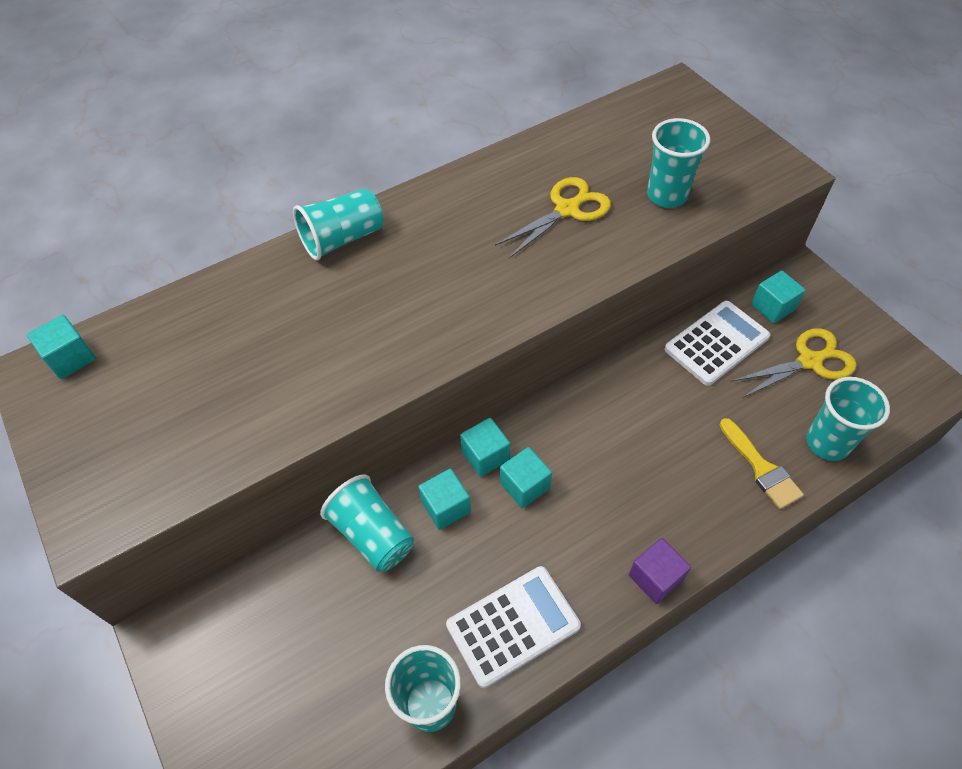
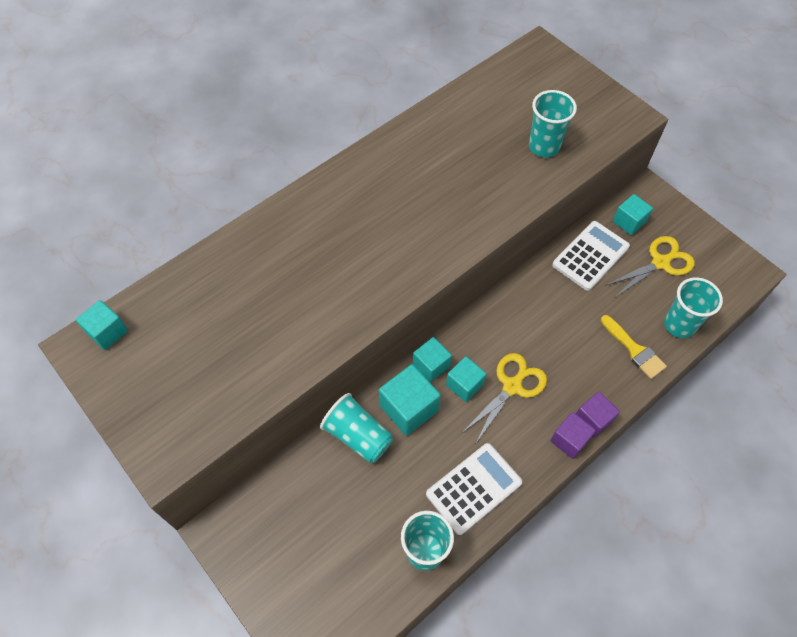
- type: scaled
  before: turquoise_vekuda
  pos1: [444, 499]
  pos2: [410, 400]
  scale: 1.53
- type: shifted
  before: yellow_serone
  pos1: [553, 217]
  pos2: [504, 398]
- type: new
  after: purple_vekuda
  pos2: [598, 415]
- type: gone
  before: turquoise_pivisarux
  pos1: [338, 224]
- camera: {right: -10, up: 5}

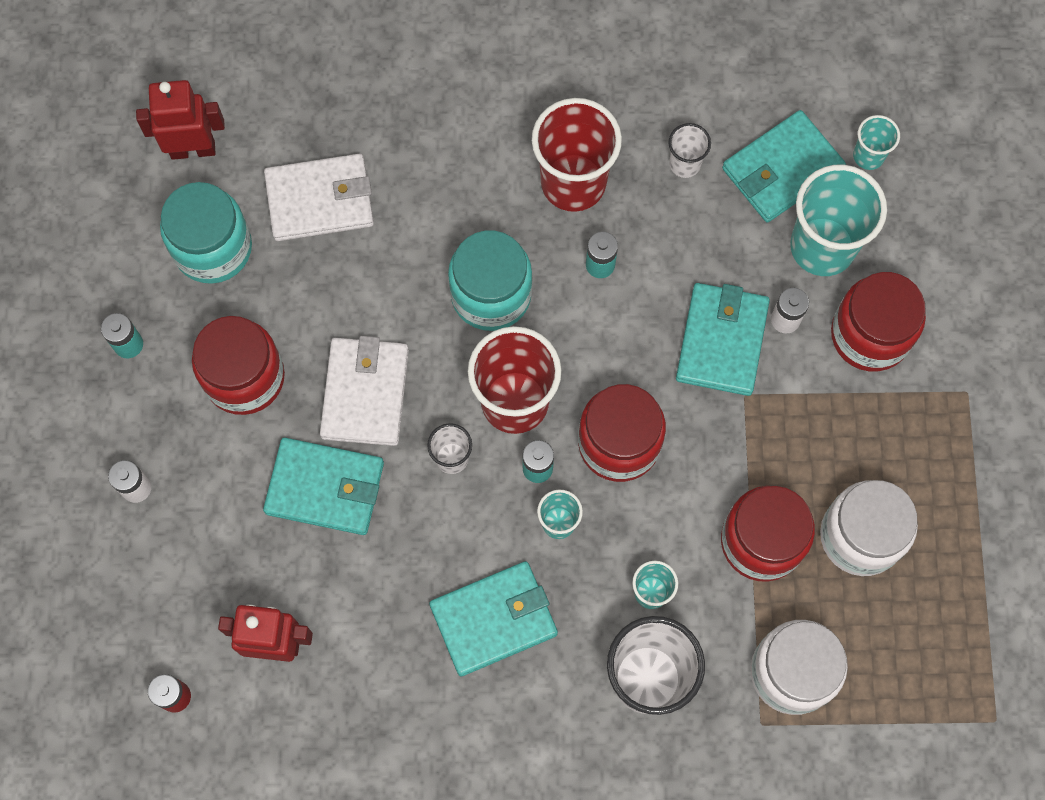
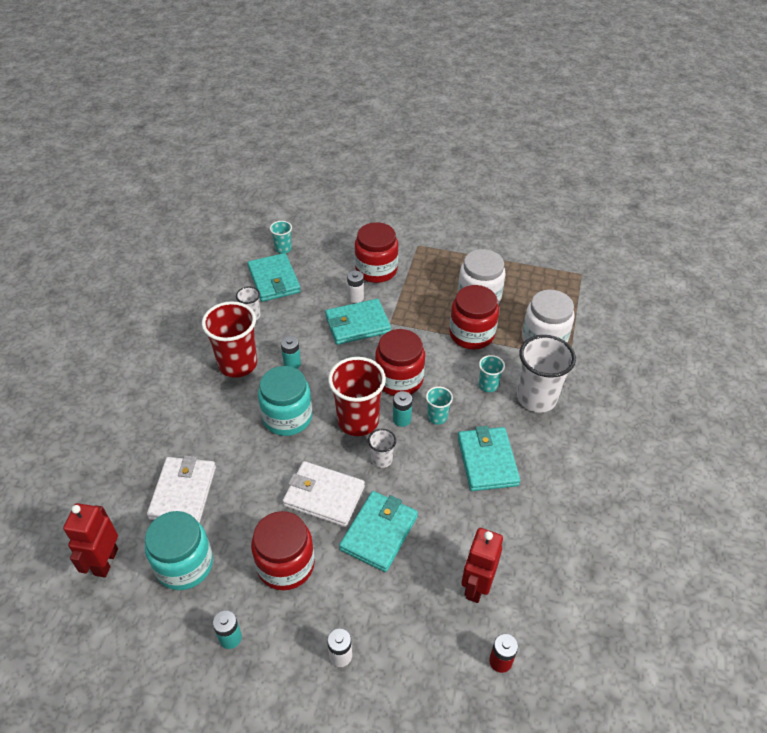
- type: rotated
  before: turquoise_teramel
  pos1: [723, 339]
  pos2: [358, 322]
  turn: -45
- type: gone
  before: turquoise_pivisarux
  pos1: [838, 220]
- camera: {right: -75, up: -25}

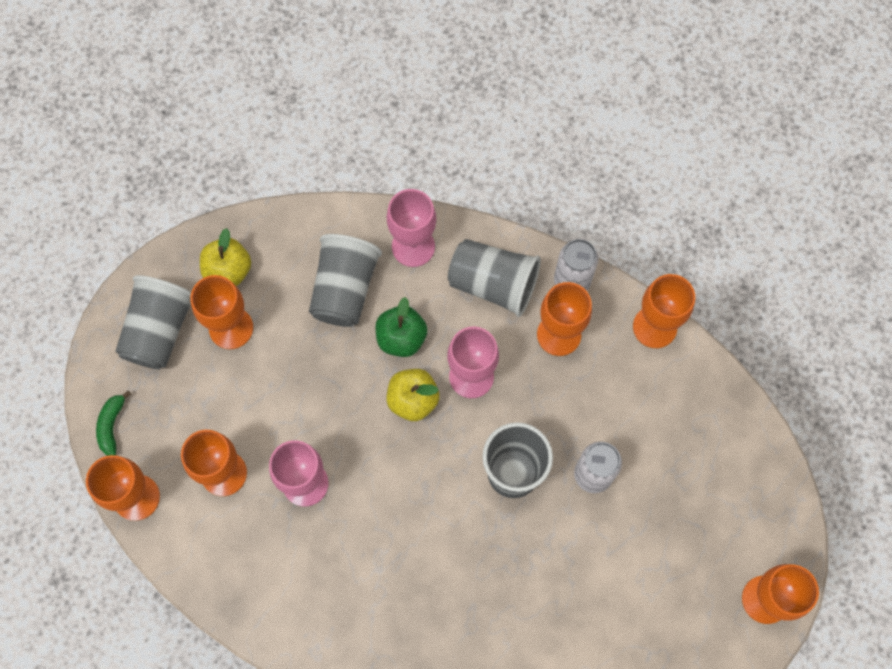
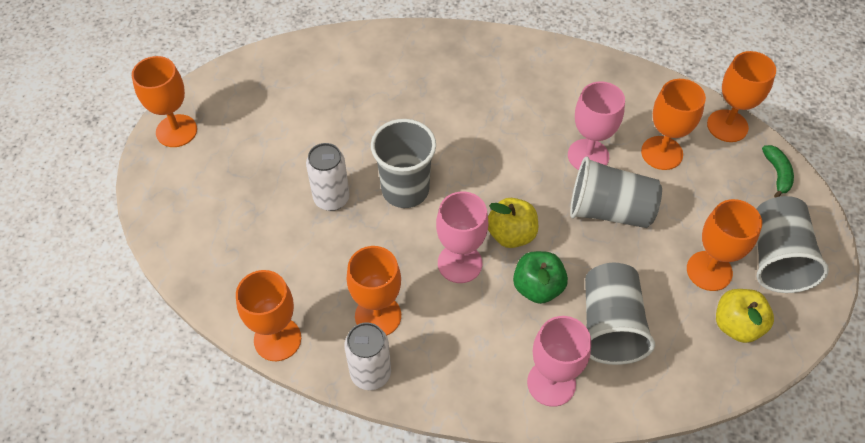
- type: shifted
  before: grey_pivisarux
  pos1: [494, 278]
  pos2: [616, 192]
- camera: {right: 170, up: -15}

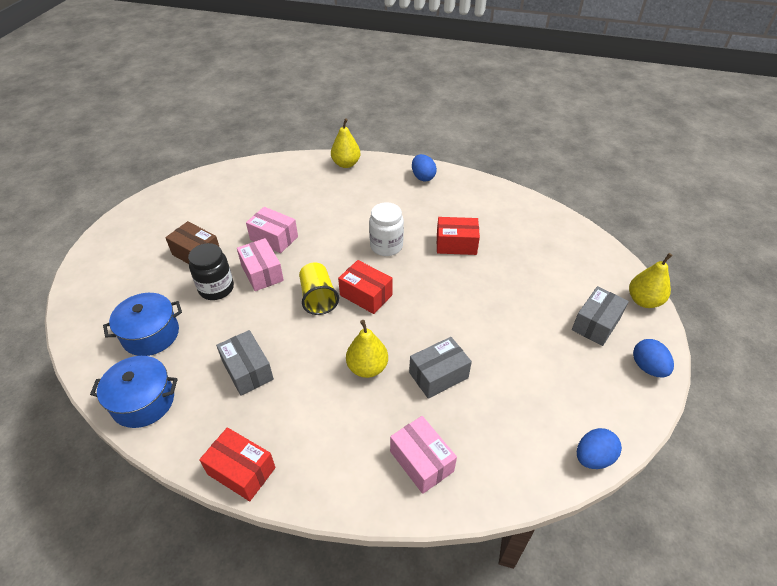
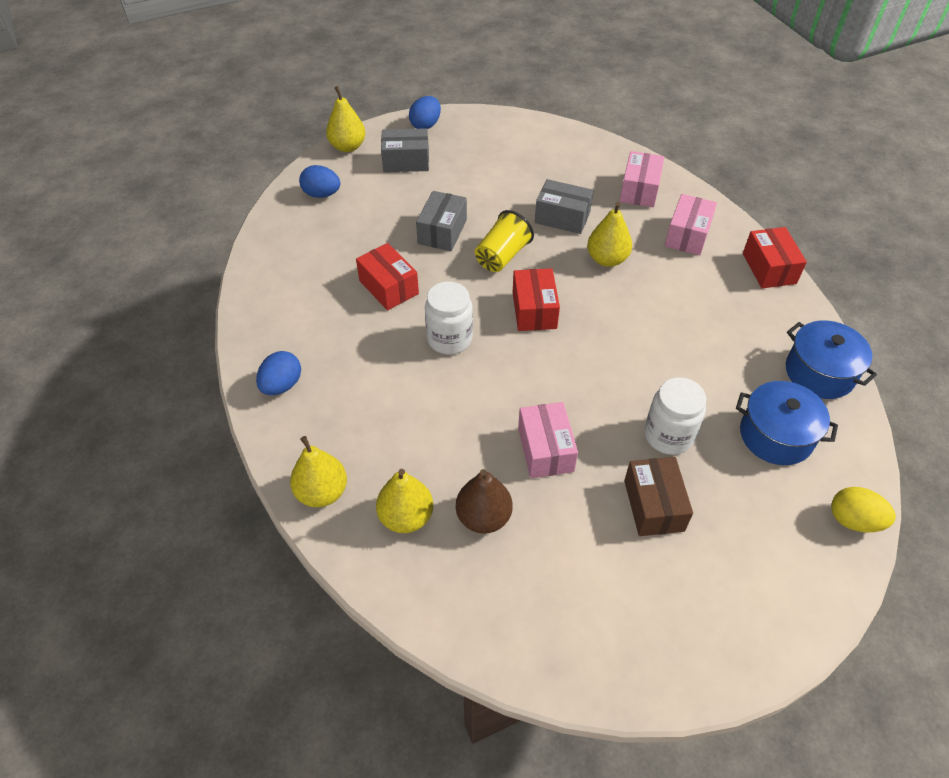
- type: shifted
  before: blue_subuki
  pos1: [599, 448]
  pos2: [319, 181]
- type: new
  after: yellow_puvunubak
  pos2: [404, 501]
- type: shifted
  before: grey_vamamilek
  pos1: [245, 363]
  pos2: [441, 221]
- type: new
  after: brown_puvunubak
  pos2: [484, 501]
- type: shifted
  before: yellow_pivisarux
  pos1: [319, 289]
  pos2: [504, 241]
- type: repainted
  before: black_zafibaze
  after: white_zafibaze
  pos1: [211, 271]
  pos2: [675, 416]
- type: shifted
  before: pink_vamamilek
  pos1: [260, 264]
  pos2: [691, 224]
- type: new
  after: yellow_subuki
  pos2: [863, 509]
- camera: {right: -130, up: 5}

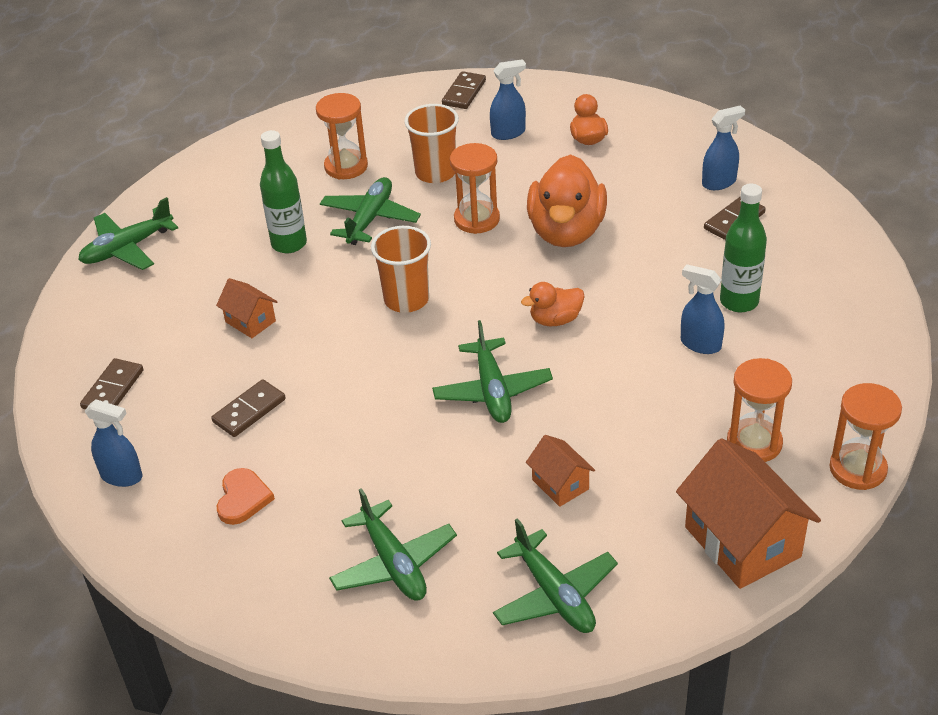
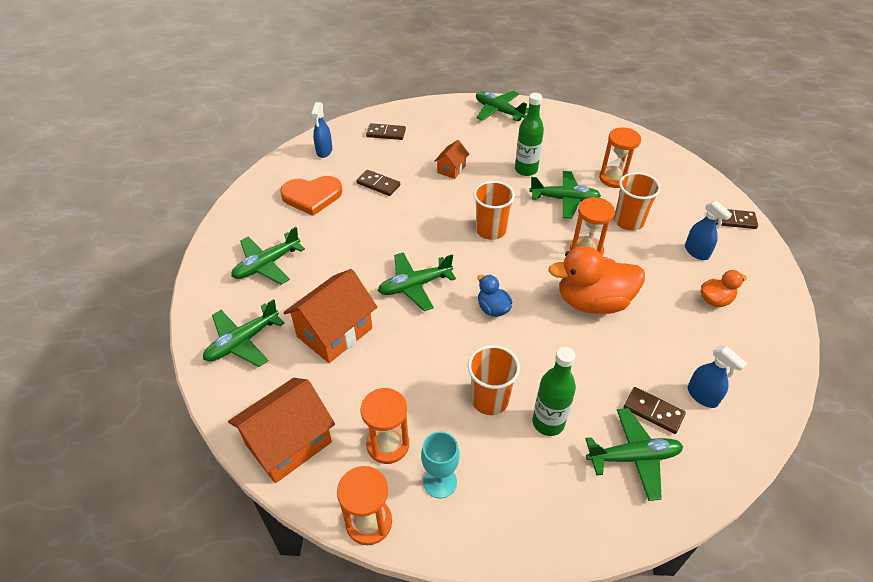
- type: scaled
  before: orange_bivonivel
  pos1: [246, 496]
  pos2: [311, 196]
  scale: 1.64
- type: scaled
  before: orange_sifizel
  pos1: [560, 471]
  pos2: [330, 316]
  scale: 1.94
- type: new
  after: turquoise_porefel
  pos2: [440, 465]
- type: swapped
  before: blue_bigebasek
  after: orange_pivisarux
  pos1: [703, 309]
  pos2: [494, 380]
- type: repainted
  before: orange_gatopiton
  after: blue_gatopiton
  pos1: [552, 304]
  pos2: [494, 296]
- type: new
  after: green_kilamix
  pos2: [634, 454]
- camera: {right: 75, up: 5}

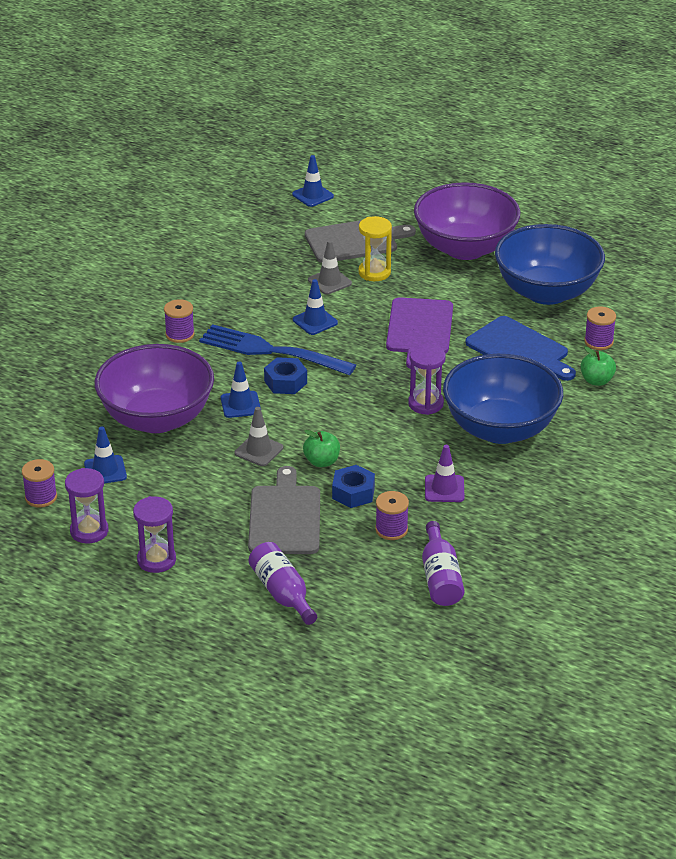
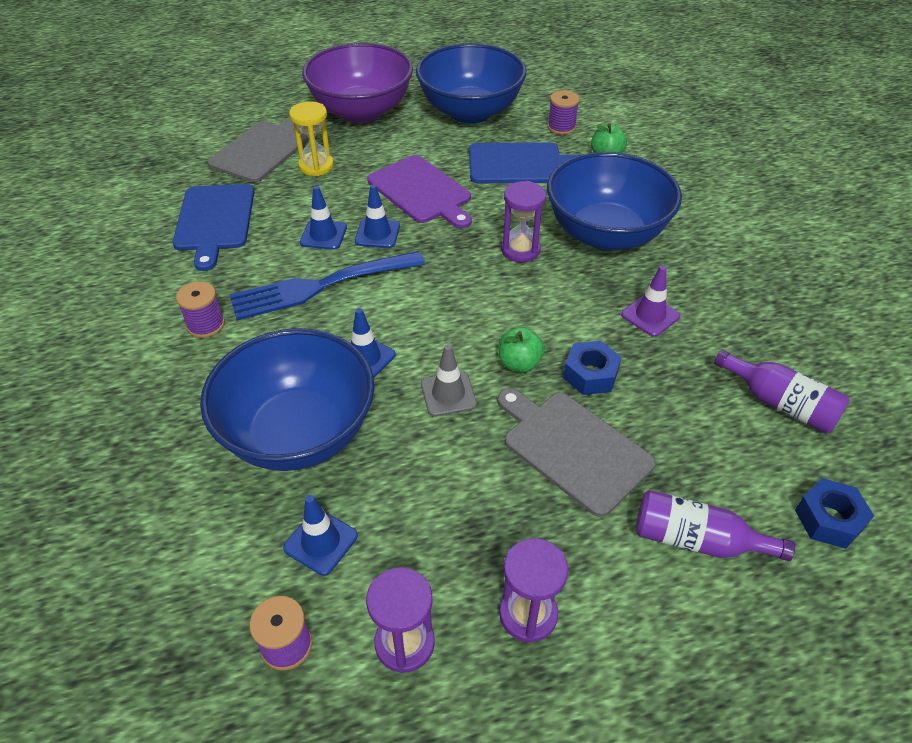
- type: new
  after: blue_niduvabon
  pos2: [213, 227]
- type: repainted
  before: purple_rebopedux
  after: blue_rebopedux
  pos1: [154, 388]
  pos2: [287, 399]
- type: shifted
  before: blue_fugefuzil
  pos1: [313, 181]
  pos2: [377, 216]
- type: shifted
  before: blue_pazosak
  pos1: [285, 375]
  pos2: [834, 513]
- type: gone
  before: grey_fugefuzil
  pos1: [330, 267]
- type: gone
  before: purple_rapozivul
  pos1: [392, 515]
- camera: {right: -45, up: 10}

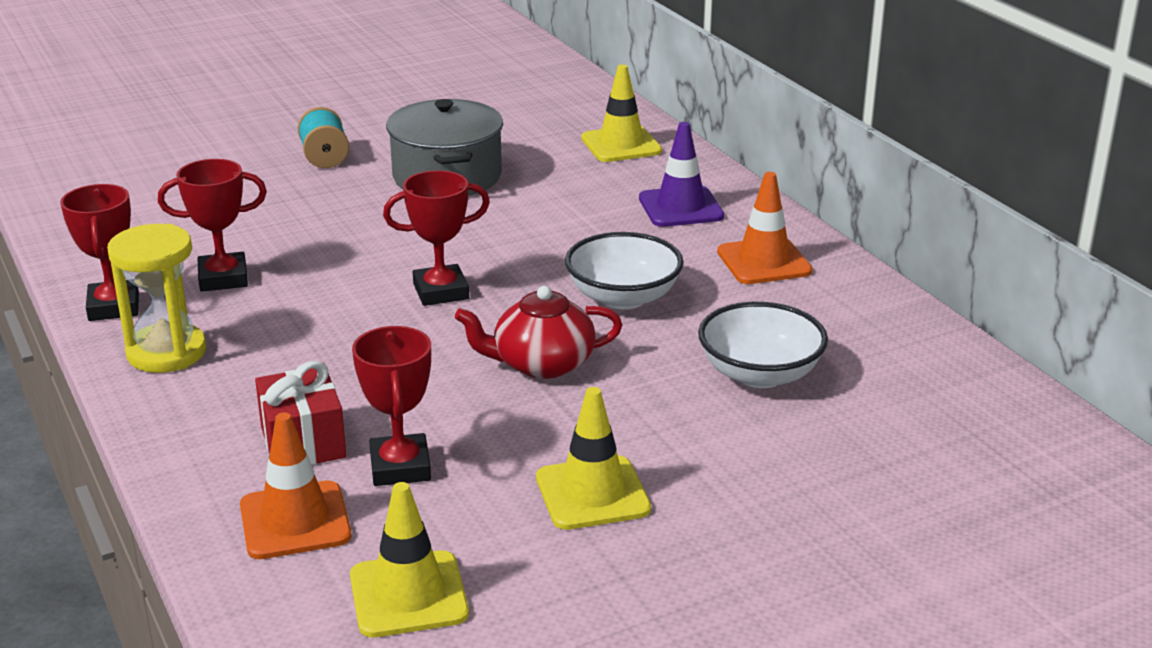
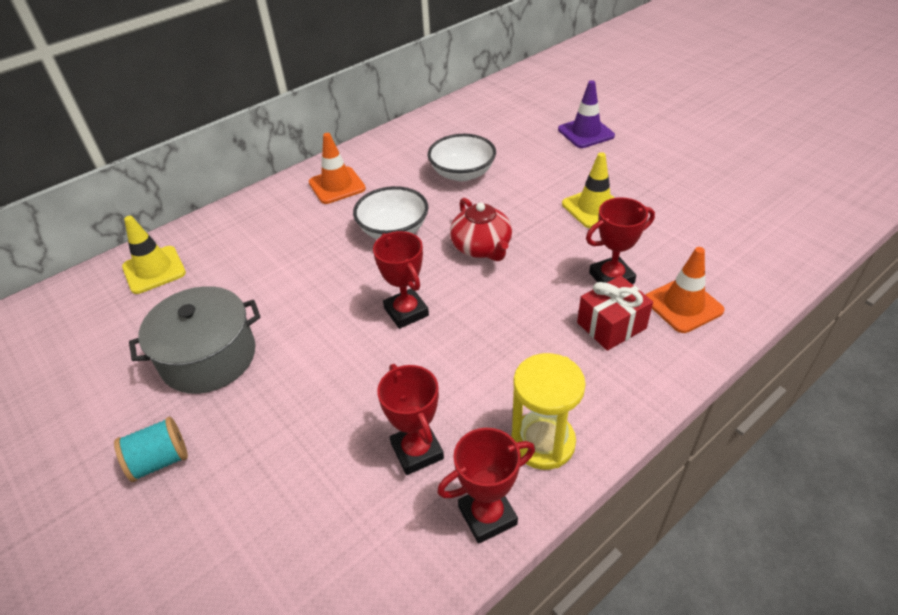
- type: shifted
  before: purple_fugefuzil
  pos1: [681, 174]
  pos2: [586, 114]
- type: gone
  before: yellow_fugefuzil
  pos1: [409, 560]
- camera: {right: -100, up: 15}

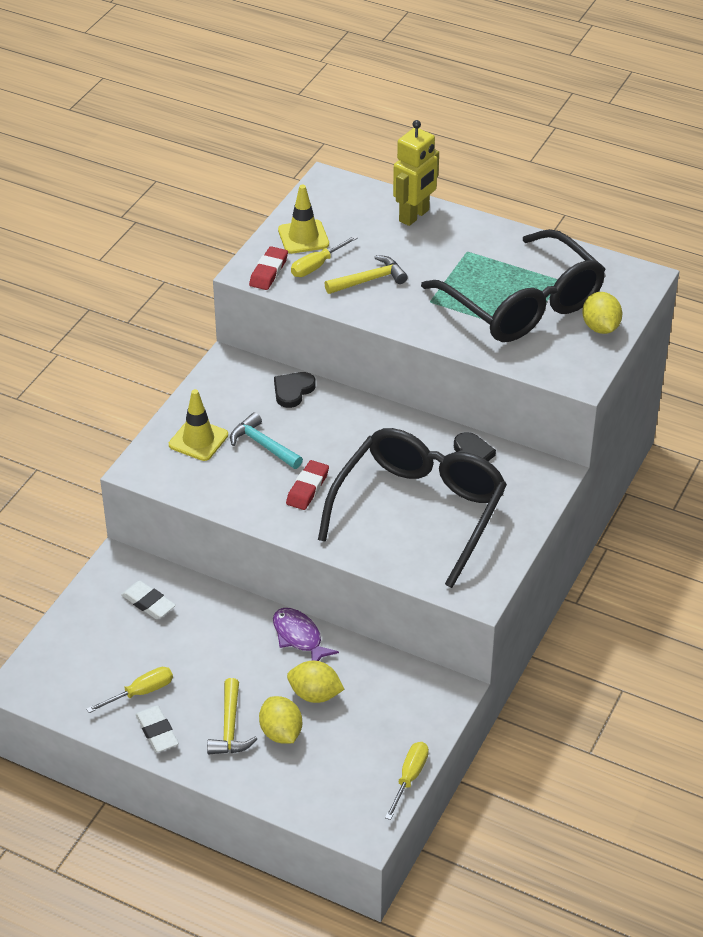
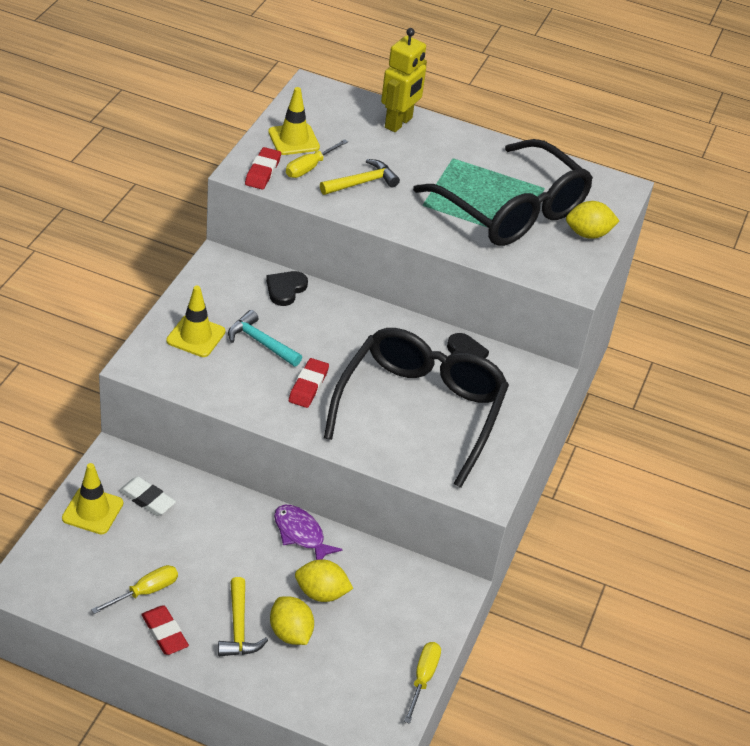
- type: new
  after: yellow_fugefuzil
  pos2: [92, 498]
- type: repainted
  before: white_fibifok
  after: red_fibifok
  pos1: [157, 728]
  pos2: [165, 630]
- type: rotated
  before: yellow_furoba
  pos1: [602, 313]
  pos2: [592, 220]
  turn: -75
- camera: {right: -10, up: 0}

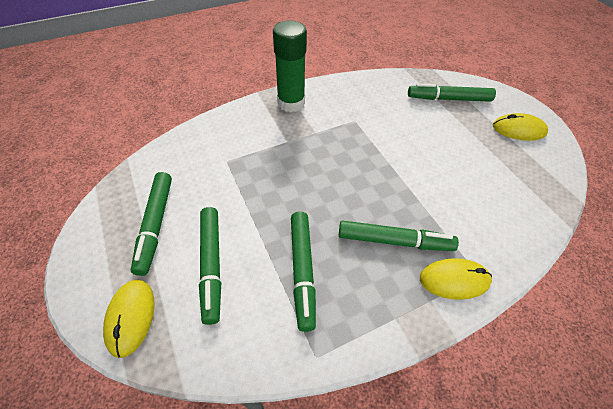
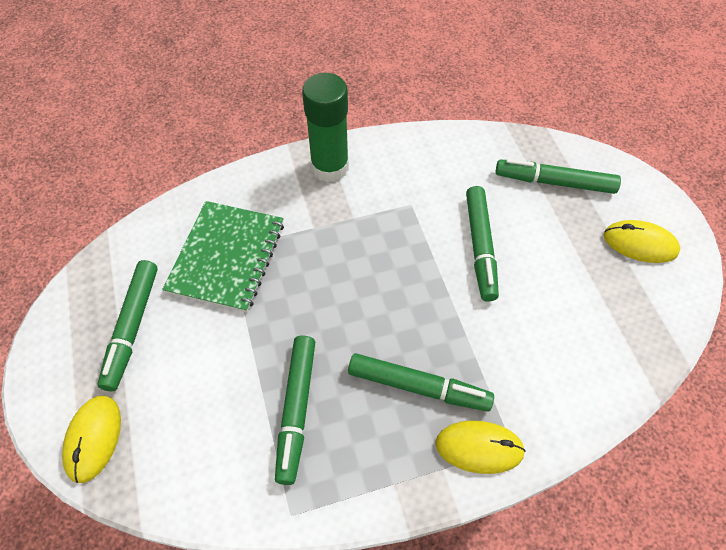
- type: new
  after: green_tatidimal
  pos2: [223, 257]
- type: shifted
  before: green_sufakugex
  pos1: [210, 266]
  pos2: [482, 244]
- camera: {right: 10, up: 5}

